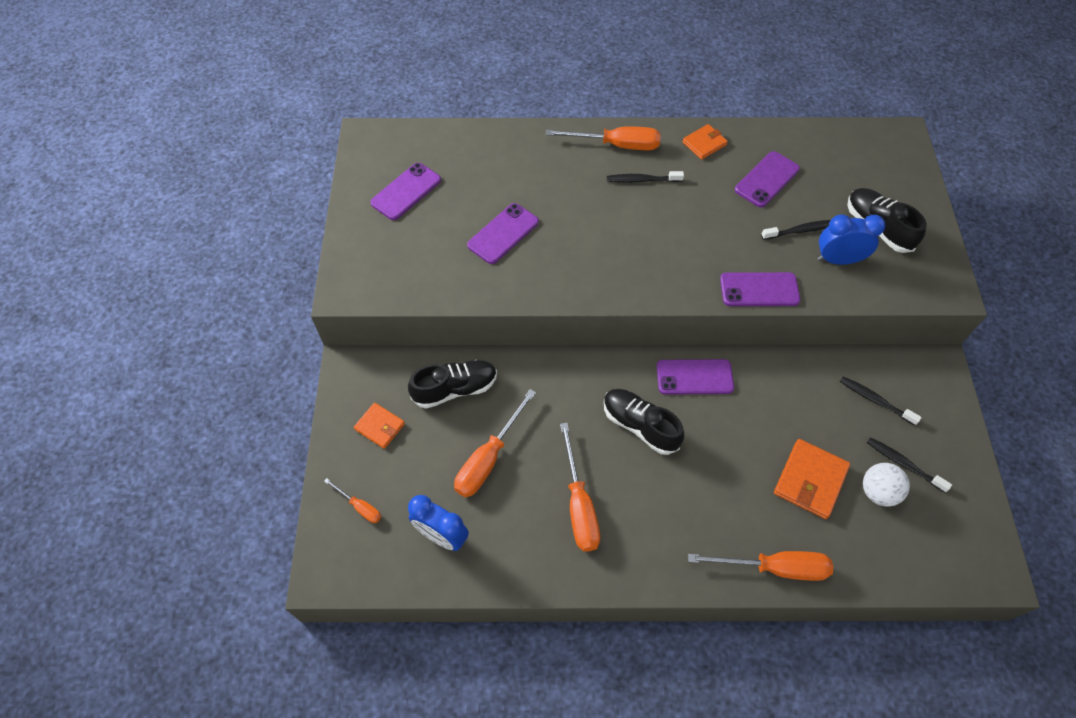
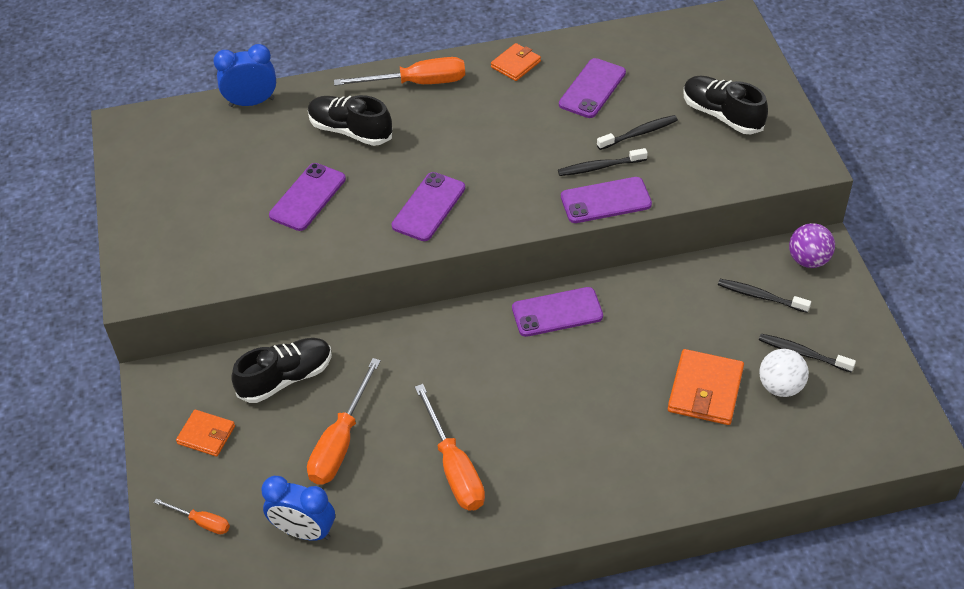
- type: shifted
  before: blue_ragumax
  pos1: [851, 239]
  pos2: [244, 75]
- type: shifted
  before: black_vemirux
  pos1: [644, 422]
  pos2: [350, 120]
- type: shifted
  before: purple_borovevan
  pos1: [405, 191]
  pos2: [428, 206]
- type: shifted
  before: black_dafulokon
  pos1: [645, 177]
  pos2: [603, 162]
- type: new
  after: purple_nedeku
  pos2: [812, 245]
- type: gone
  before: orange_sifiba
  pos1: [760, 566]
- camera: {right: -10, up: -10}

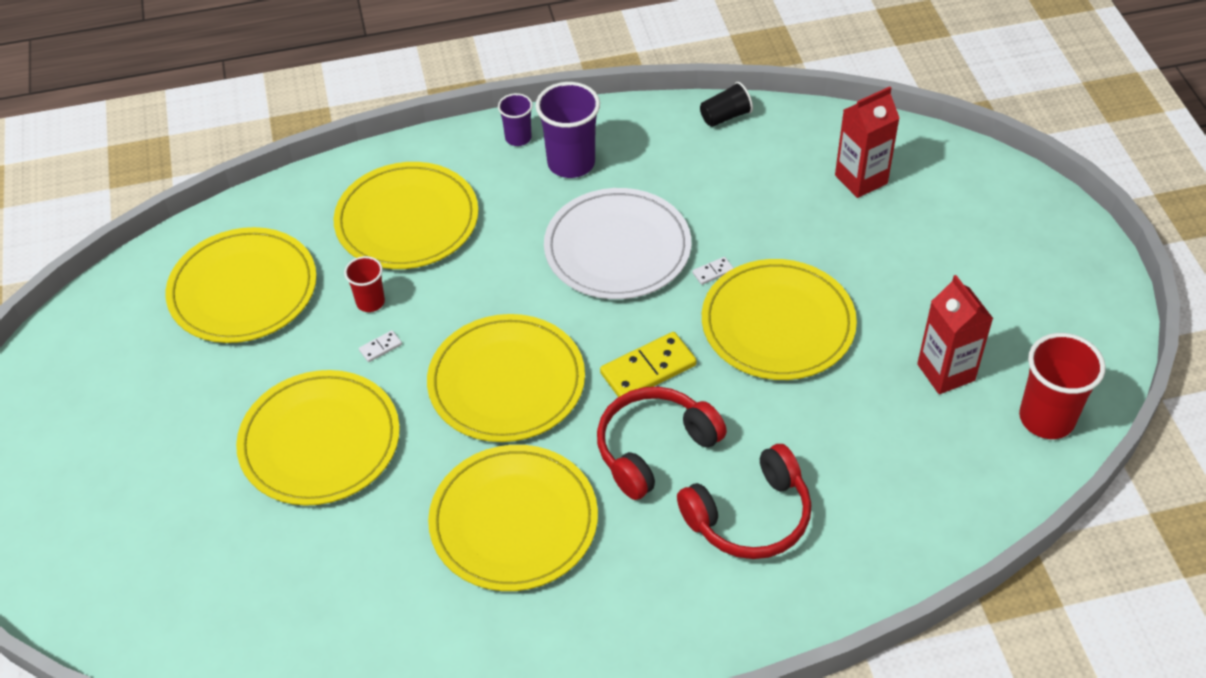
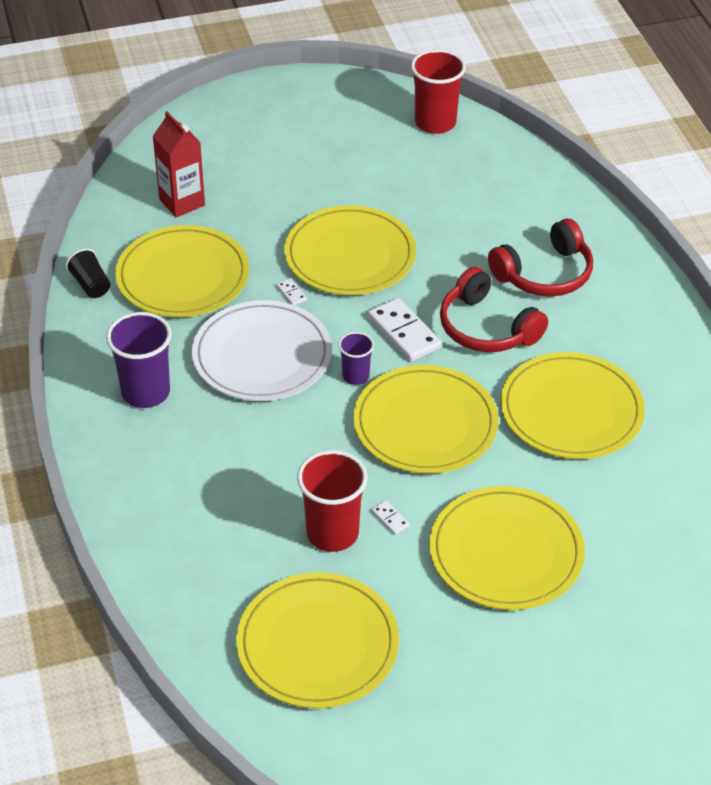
- type: shifted
  before: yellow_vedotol
  pos1: [406, 215]
  pos2: [182, 271]
- type: scaled
  before: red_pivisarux
  pos1: [364, 284]
  pos2: [332, 501]
  scale: 1.78
- type: shifted
  before: purple_pivisarux
  pos1: [515, 119]
  pos2: [356, 358]
- type: repainted
  before: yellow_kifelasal
  after: white_kifelasal
  pos1: [648, 364]
  pos2: [405, 330]
- type: rotated
  before: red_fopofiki
  pos1: [744, 501]
  pos2: [540, 258]
  turn: 90
- type: gone
  before: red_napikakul
  pos1: [955, 334]
- camera: {right: -95, up: -5}

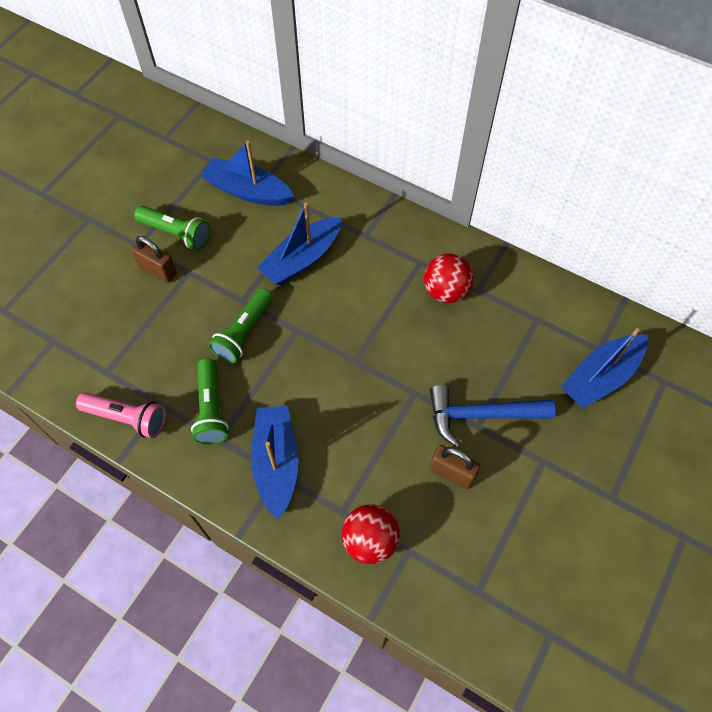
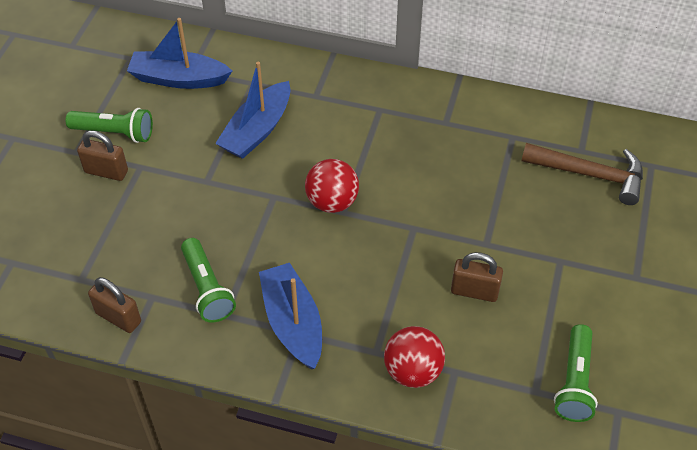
- type: swapped
  before: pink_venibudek
  after: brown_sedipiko
  pos1: [121, 415]
  pos2: [114, 305]
- type: shifted
  before: red_nedeku
  pos1: [449, 278]
  pos2: [332, 186]
- type: swapped
  before: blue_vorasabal
  after: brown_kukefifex
  pos1: [604, 368]
  pos2: [582, 174]
- type: shifted
  before: green_venibudek
  pos1: [241, 325]
  pos2: [576, 373]
- type: gone
  before: blue_kukefifex
  pos1: [492, 416]
- camera: {right: -15, up: -10}

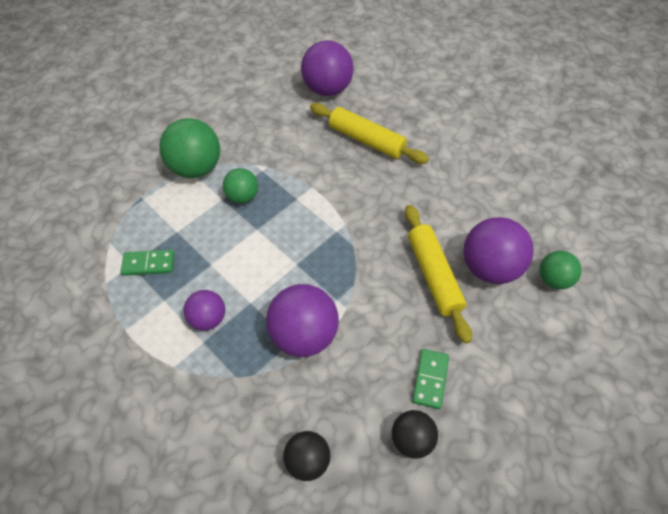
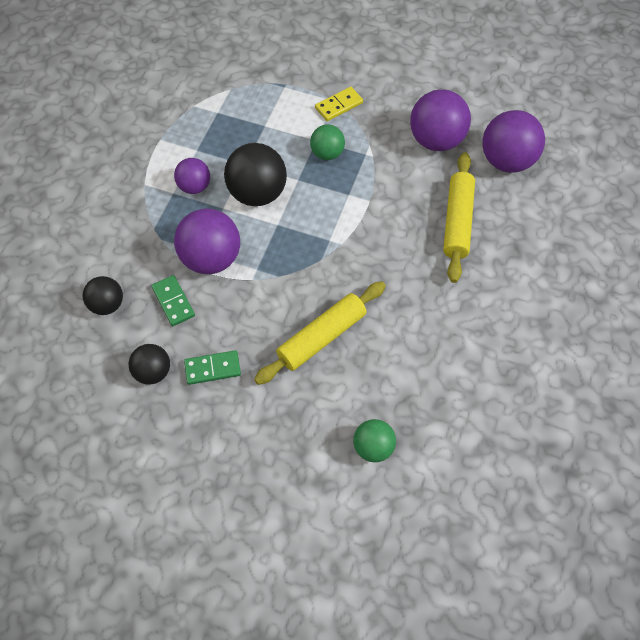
- type: shifted
  before: green_kifelasal
  pos1: [147, 263]
  pos2: [173, 300]
- type: new
  after: black_nedeku
  pos2: [255, 174]
- type: swapped
  before: green_nedeku
  after: yellow_kifelasal
  pos1: [189, 148]
  pos2: [339, 104]
- type: shifted
  before: purple_nedeku
  pos1: [498, 250]
  pos2: [440, 120]
- camera: {right: 65, up: 5}

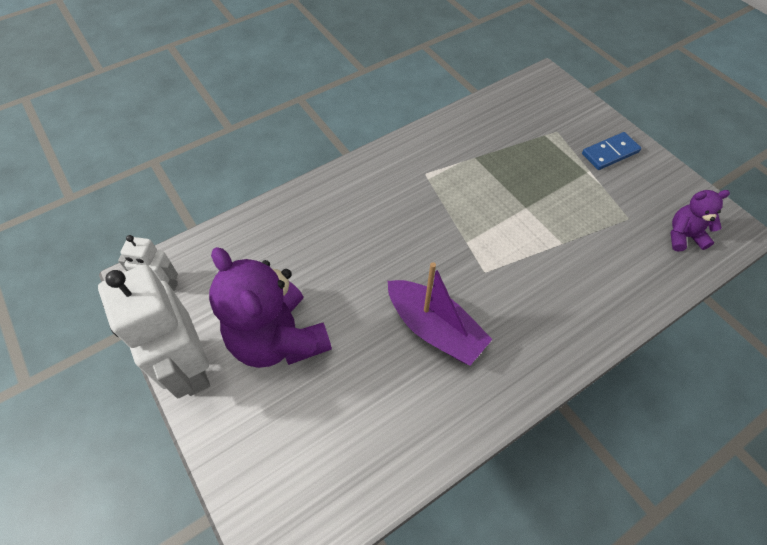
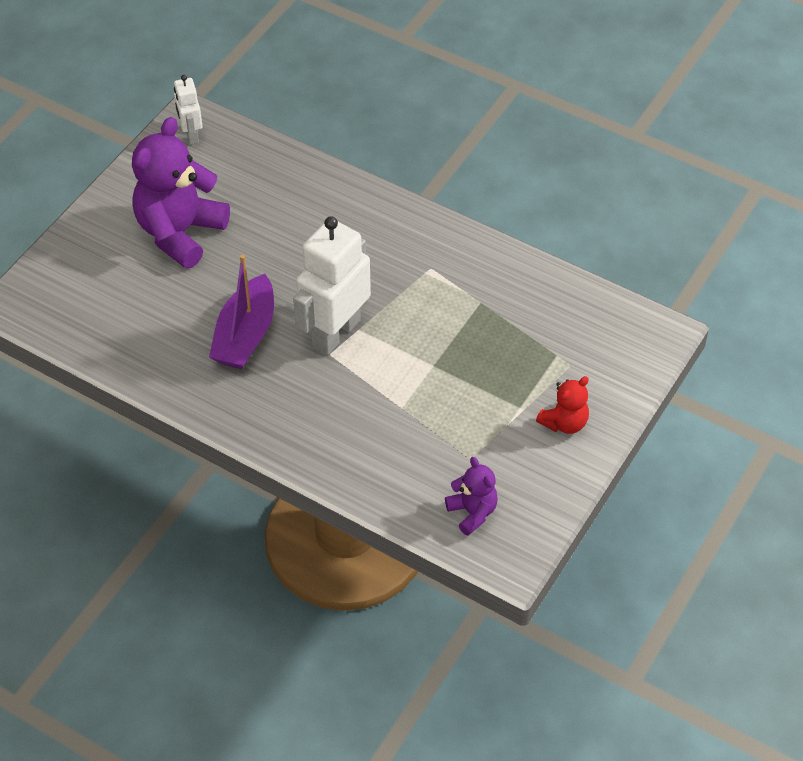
- type: shifted
  before: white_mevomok
  pos1: [154, 331]
  pos2: [332, 285]
- type: swapped
  before: blue_kifelasal
  after: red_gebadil
  pos1: [611, 151]
  pos2: [562, 405]
- camera: {right: 65, up: -5}

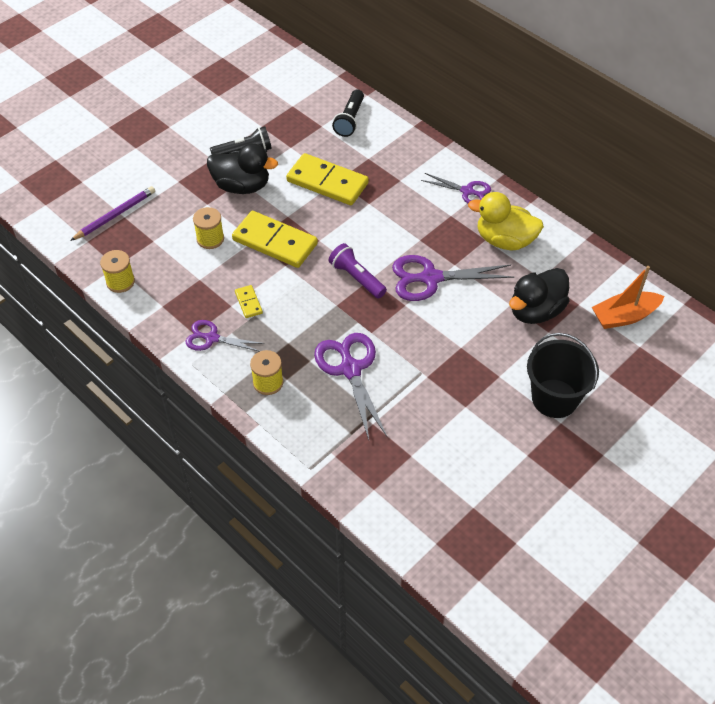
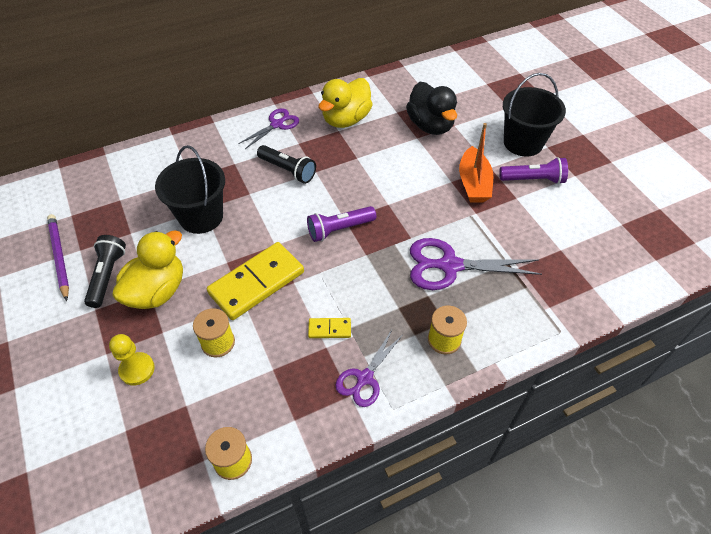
- type: shifted
  before: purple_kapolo
  pos1: [112, 213]
  pos2: [58, 257]
- type: new
  after: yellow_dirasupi
  pos2: [132, 359]
- type: repainted
  before: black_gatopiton
  after: yellow_gatopiton
  pos1: [242, 168]
  pos2: [147, 269]
- type: swapped
  before: yellow_kifelasal
  after: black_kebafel
  pos1: [327, 179]
  pos2: [190, 189]
- type: shifted
  before: black_venibudek
  pos1: [348, 113]
  pos2: [286, 164]
- type: shifted
  before: orange_vorasabal
  pos1: [628, 297]
  pos2: [476, 162]
- type: new
  after: purple_venibudek
  pos2: [533, 170]
- type: gone
  before: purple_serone
  pos1: [453, 278]
- camera: {right: -70, up: 0}

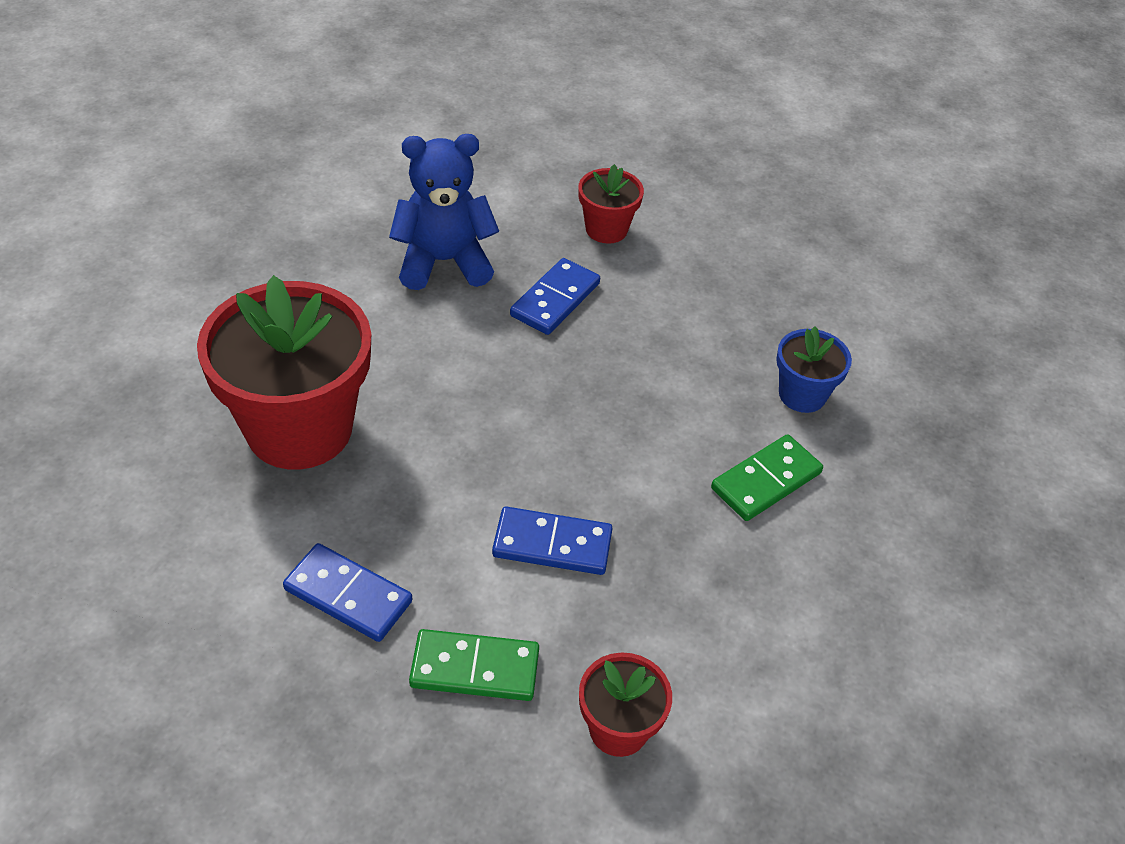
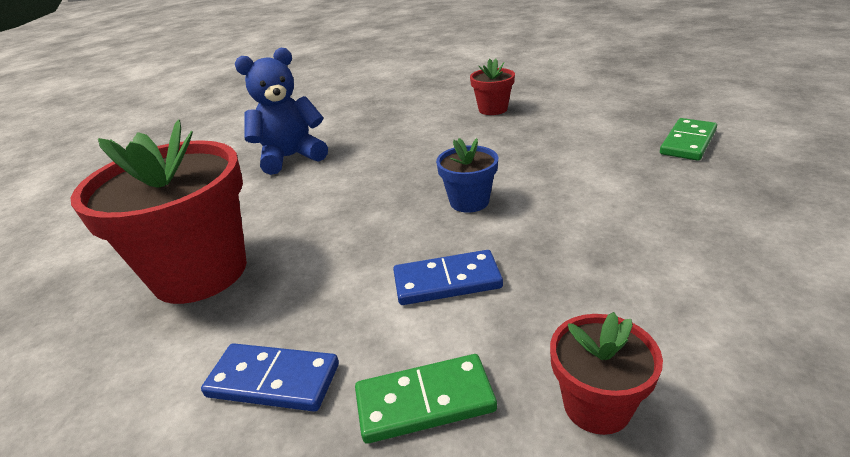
- type: shifted
  before: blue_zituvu
  pos1: [814, 369]
  pos2: [467, 175]
- type: shifted
  before: red_zituvu
  pos1: [611, 204]
  pos2: [492, 87]
- type: shifted
  before: green_kifelasal
  pos1: [767, 477]
  pos2: [688, 139]
- type: gone
  before: blue_kifelasal
  pos1: [555, 296]
- camera: {right: -10, up: -15}

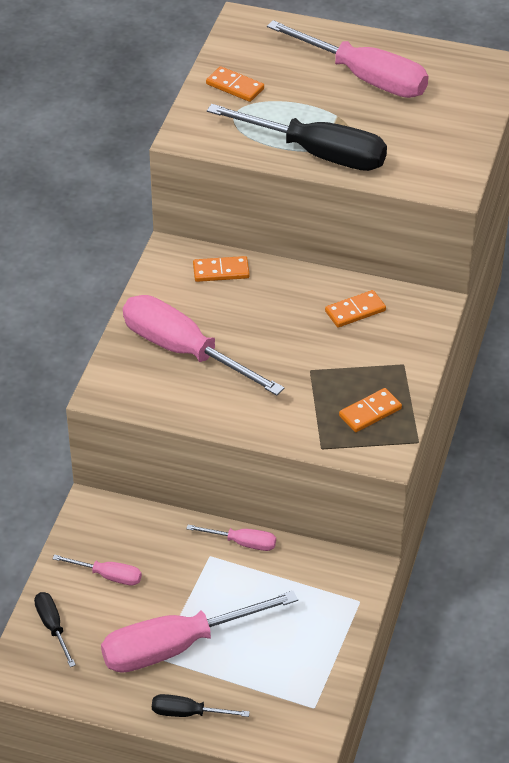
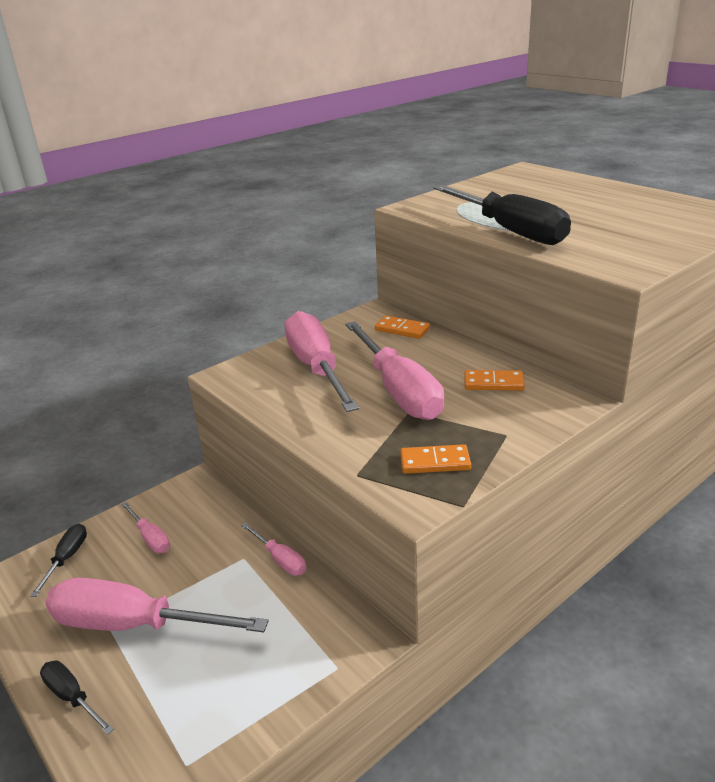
- type: shifted
  before: pink_sifiba
  pos1: [347, 59]
  pos2: [394, 370]
- type: gone
  before: orange_kifelasal
  pos1: [235, 84]
- camera: {right: 35, up: -15}

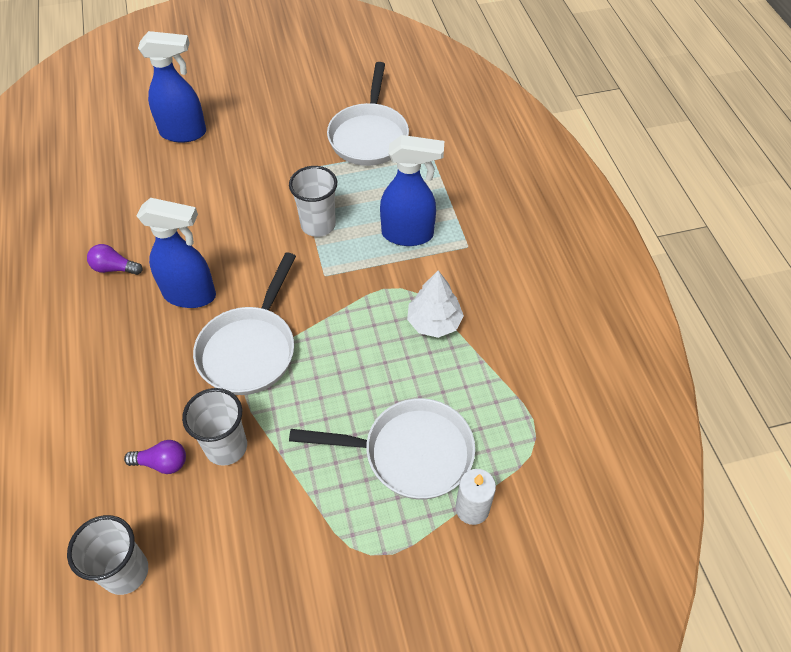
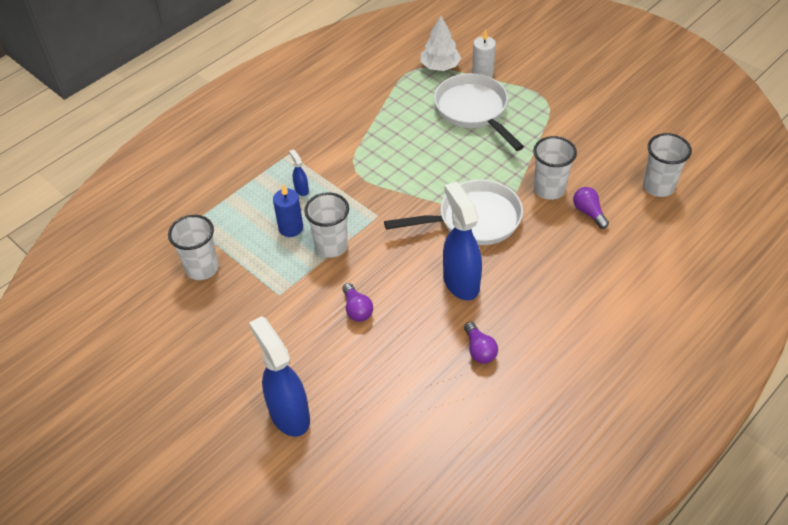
- type: swapped
  before: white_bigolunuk
  after: white_pivisarux
  pos1: [368, 114]
  pos2: [193, 247]
- type: new
  after: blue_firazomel
  pos2: [288, 210]
- type: scaled
  before: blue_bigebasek
  pos1: [412, 190]
  pos2: [299, 172]
  scale: 0.43
- type: new
  after: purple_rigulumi
  pos2: [357, 302]
- type: shifted
  before: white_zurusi
  pos1: [435, 304]
  pos2: [441, 43]
- camera: {right: -120, up: -5}

